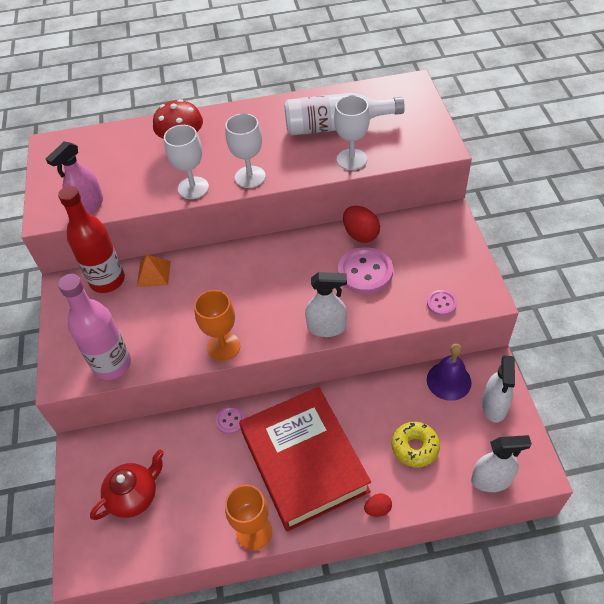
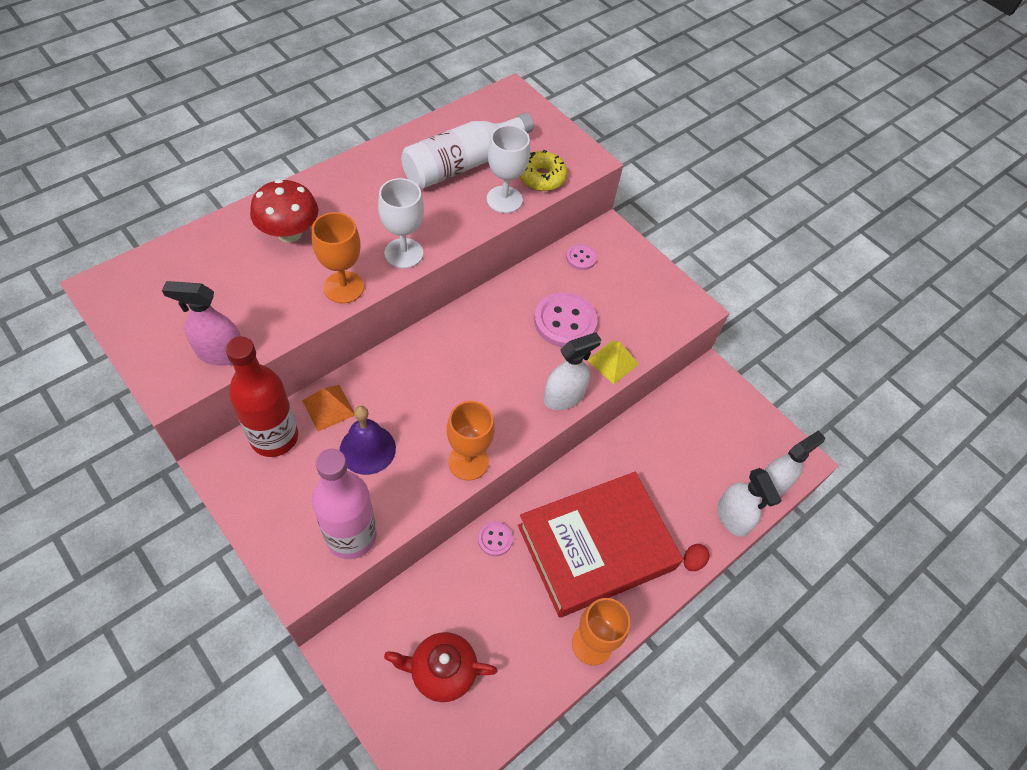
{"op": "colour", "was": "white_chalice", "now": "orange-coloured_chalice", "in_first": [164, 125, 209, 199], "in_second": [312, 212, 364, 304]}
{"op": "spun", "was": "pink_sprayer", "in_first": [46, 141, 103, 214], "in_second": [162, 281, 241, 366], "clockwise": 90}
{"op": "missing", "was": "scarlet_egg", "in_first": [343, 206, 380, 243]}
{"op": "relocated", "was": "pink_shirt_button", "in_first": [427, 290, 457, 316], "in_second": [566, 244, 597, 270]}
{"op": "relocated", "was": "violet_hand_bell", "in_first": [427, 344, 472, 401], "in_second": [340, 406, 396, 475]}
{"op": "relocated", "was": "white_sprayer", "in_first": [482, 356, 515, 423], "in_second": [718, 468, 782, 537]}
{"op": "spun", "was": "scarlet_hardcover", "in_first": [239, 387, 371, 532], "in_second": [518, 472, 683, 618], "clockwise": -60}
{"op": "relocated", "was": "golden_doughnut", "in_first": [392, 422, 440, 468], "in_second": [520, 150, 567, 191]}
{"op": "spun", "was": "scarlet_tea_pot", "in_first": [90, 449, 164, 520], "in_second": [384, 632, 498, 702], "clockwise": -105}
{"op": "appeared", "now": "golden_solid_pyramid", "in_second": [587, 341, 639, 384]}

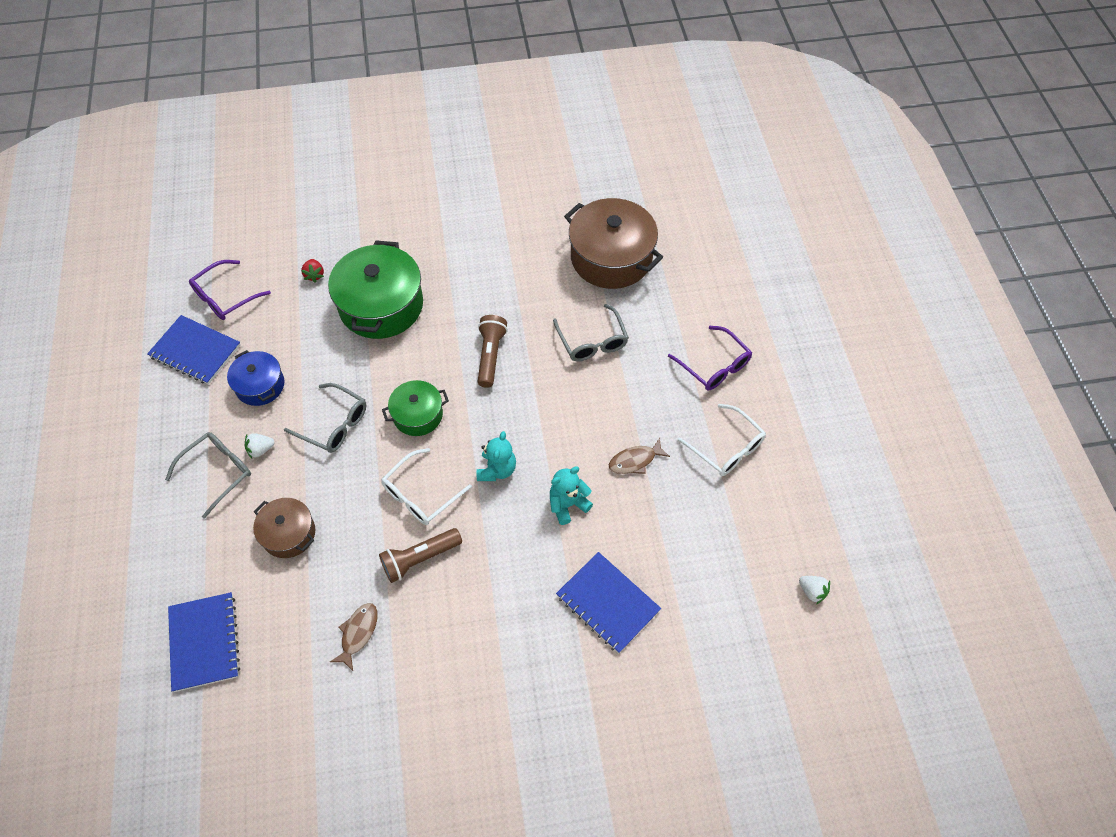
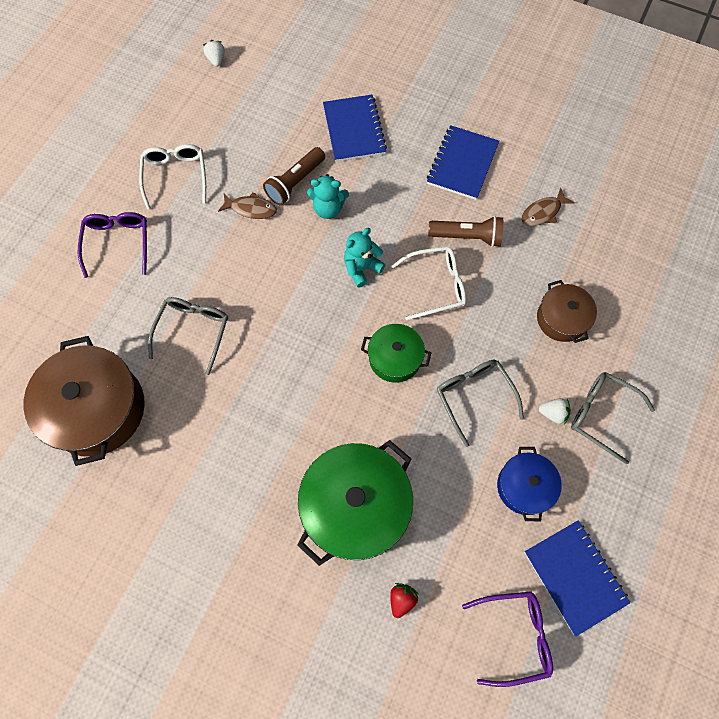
{"op": "relocated", "was": "dark_brown_flashlight", "in_first": [478, 315, 508, 388], "in_second": [263, 147, 325, 205]}
{"op": "spun", "was": "grey_spectacles", "in_first": [165, 432, 251, 519], "in_second": [571, 372, 655, 464], "clockwise": 45}
{"op": "relocated", "was": "blue_notebook", "in_first": [168, 592, 240, 692], "in_second": [427, 125, 499, 200]}

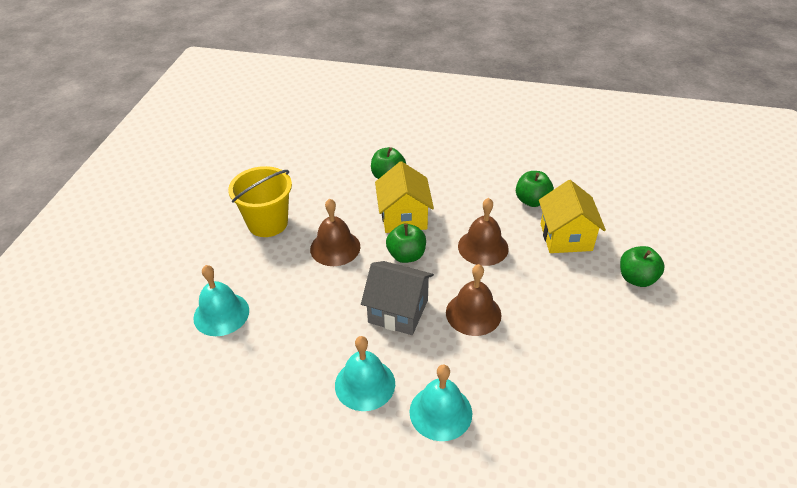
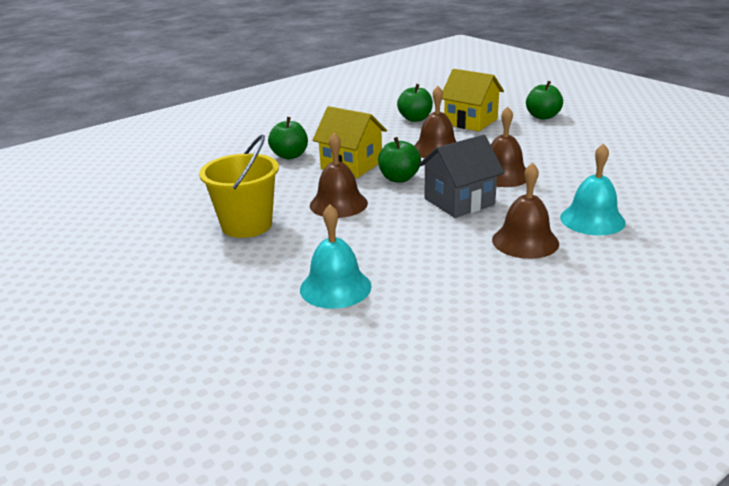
{"op": "colour", "was": "turquoise_hand_bell", "now": "dark_brown_hand_bell", "in_first": [335, 336, 395, 411], "in_second": [492, 162, 559, 259]}

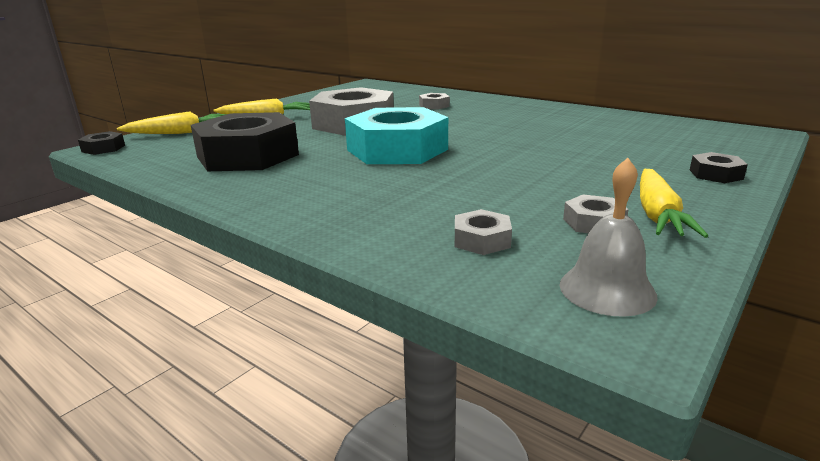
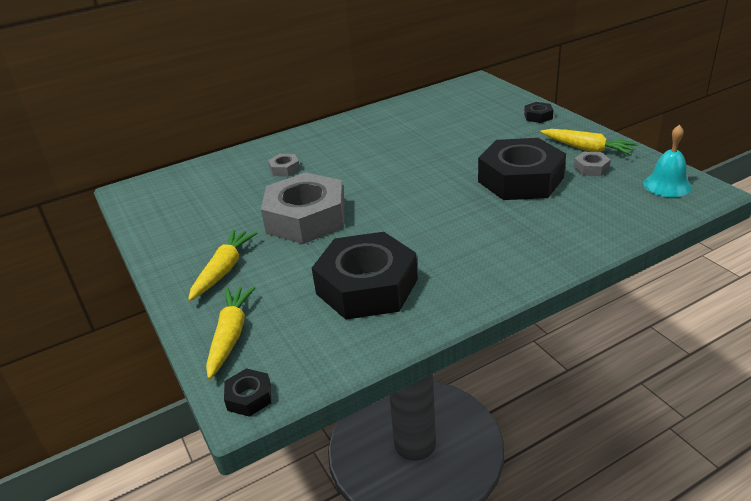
{"op": "missing", "was": "turquoise_hexagon_nut", "in_first": [345, 107, 448, 164]}
{"op": "colour", "was": "grey_hand_bell", "now": "turquoise_hand_bell", "in_first": [559, 158, 658, 317], "in_second": [644, 125, 692, 197]}
{"op": "missing", "was": "grey_hexagon_nut", "in_first": [455, 209, 512, 255]}
{"op": "appeared", "now": "black_hexagon_nut", "in_second": [478, 138, 566, 200]}

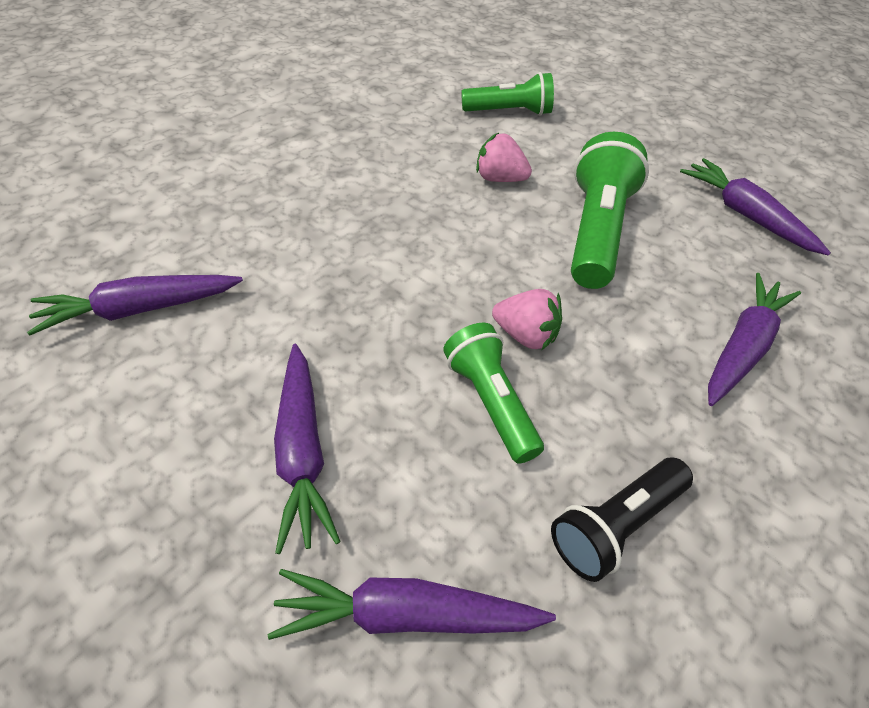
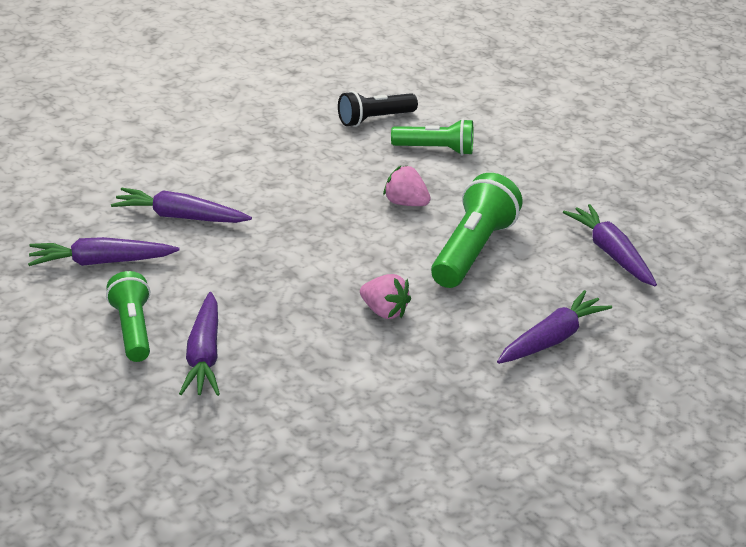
{"op": "relocated", "was": "green_flashlight", "in_first": [443, 323, 544, 464], "in_second": [106, 271, 150, 362]}
{"op": "relocated", "was": "black_flashlight", "in_first": [551, 458, 693, 582], "in_second": [338, 91, 418, 127]}
{"op": "relocated", "was": "violet_carrot", "in_first": [268, 569, 556, 640], "in_second": [111, 188, 252, 223]}

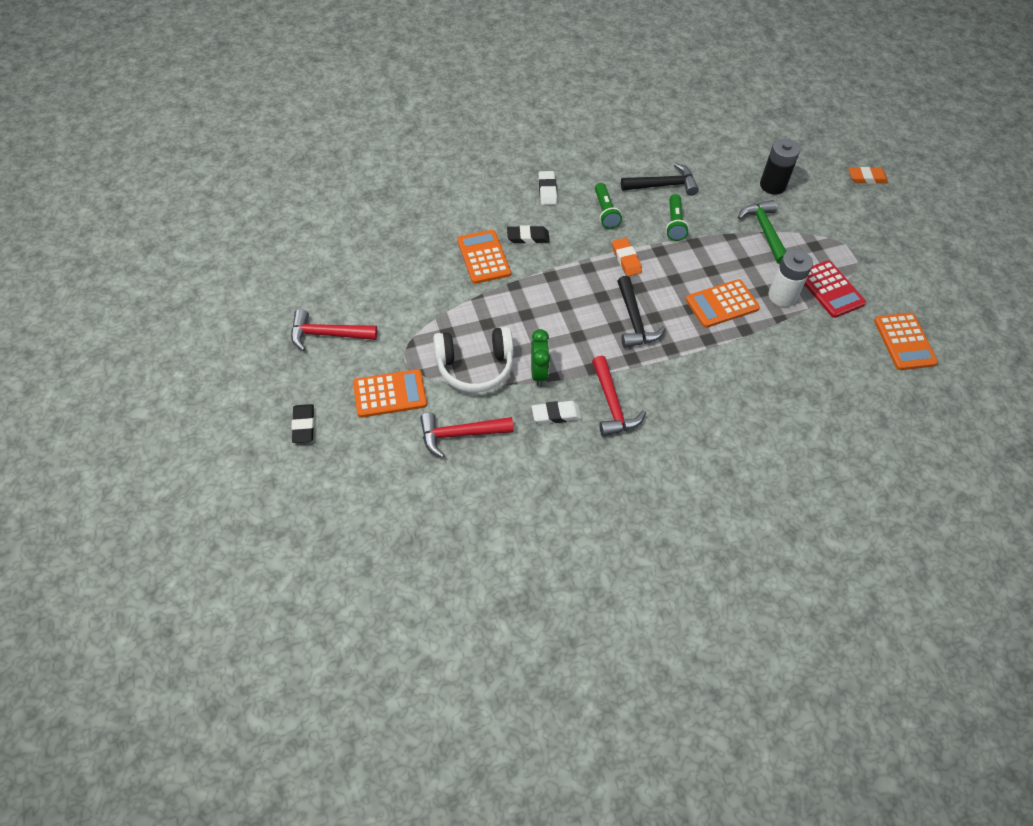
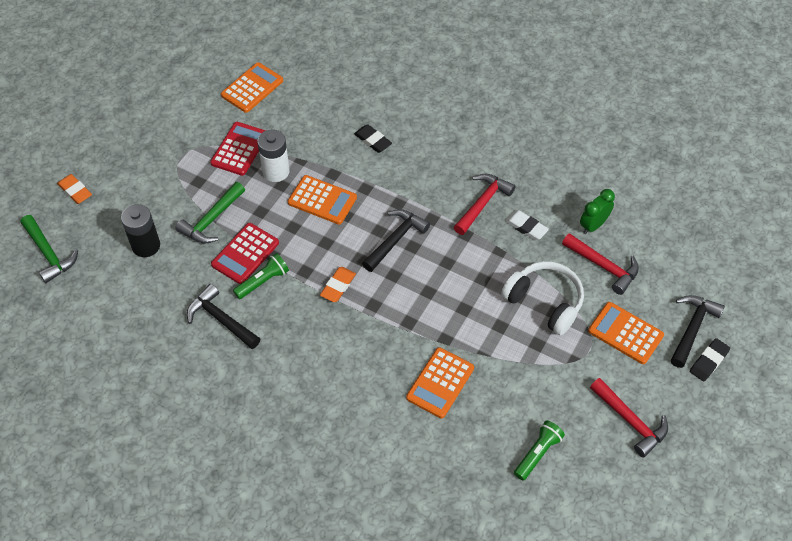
{"op": "missing", "was": "white_eraser", "in_first": [539, 171, 557, 205]}
{"op": "relocated", "was": "green_flashlight", "in_first": [595, 183, 622, 229], "in_second": [514, 420, 565, 481]}
{"op": "relocated", "was": "black_eraser", "in_first": [507, 225, 550, 244], "in_second": [354, 124, 392, 153]}
{"op": "relocated", "was": "green_bedside_clock", "in_first": [531, 329, 550, 386], "in_second": [580, 189, 615, 234]}
{"op": "appeared", "now": "green_hammer", "in_second": [21, 215, 78, 283]}
{"op": "appeared", "now": "scarlet_calculator", "in_second": [211, 223, 279, 284]}
{"op": "appeared", "now": "black_hammer", "in_second": [671, 295, 725, 368]}

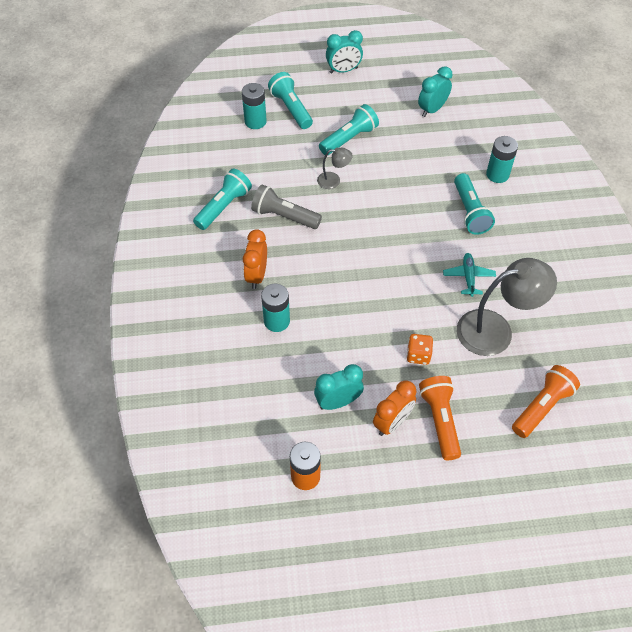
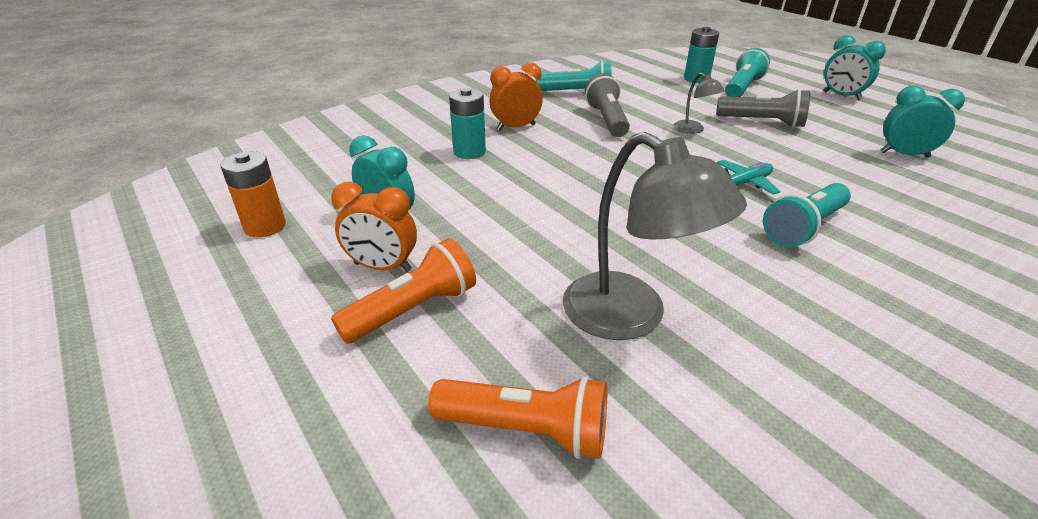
{"op": "colour", "was": "turquoise_flashlight", "now": "grey_flashlight", "in_first": [319, 104, 379, 155], "in_second": [716, 89, 810, 128]}
{"op": "missing", "was": "turquoise_power_cell", "in_first": [486, 136, 518, 183]}
{"op": "relocated", "was": "turquoise_toy_plane", "in_first": [443, 253, 496, 297], "in_second": [717, 160, 781, 195]}
{"op": "missing", "was": "orange-coloured_dice", "in_first": [407, 334, 433, 365]}

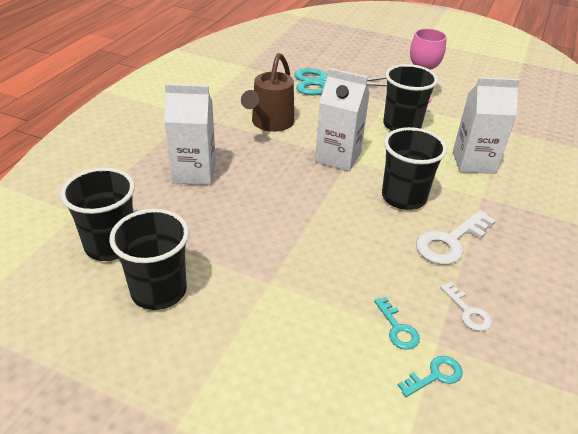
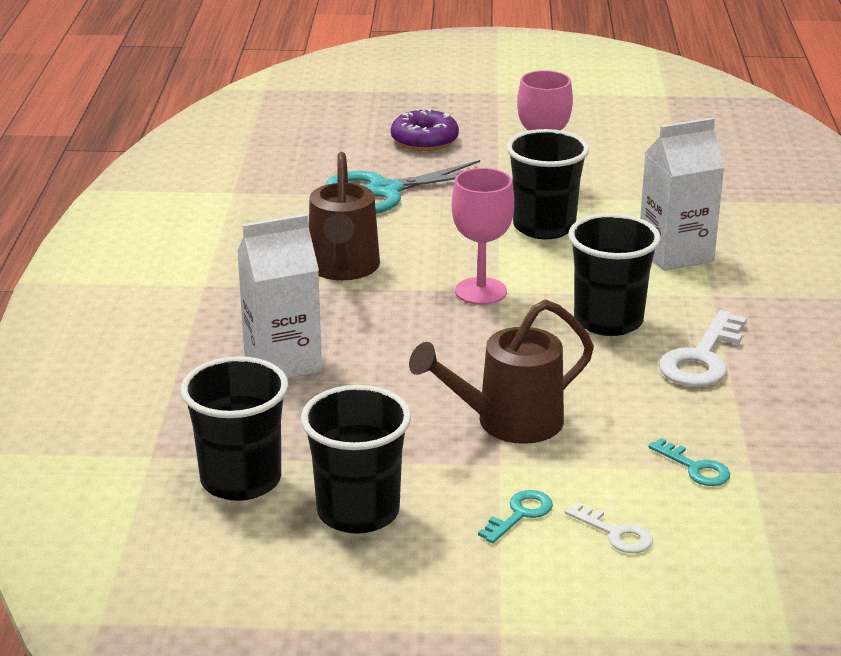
{"op": "exchanged", "was": "white_carton", "now": "pink_chalice", "in_first": [315, 68, 370, 171], "in_second": [452, 168, 514, 305]}
{"op": "relocated", "was": "white_door_key", "in_first": [440, 282, 492, 331], "in_second": [565, 502, 653, 553]}
{"op": "relocated", "was": "turquoise_door_key", "in_first": [398, 356, 463, 397], "in_second": [478, 490, 553, 543]}
{"op": "appeared", "now": "violet_doughnut", "in_second": [391, 108, 459, 151]}
{"op": "appeared", "now": "dark_brown_watering_can", "in_second": [409, 299, 594, 444]}

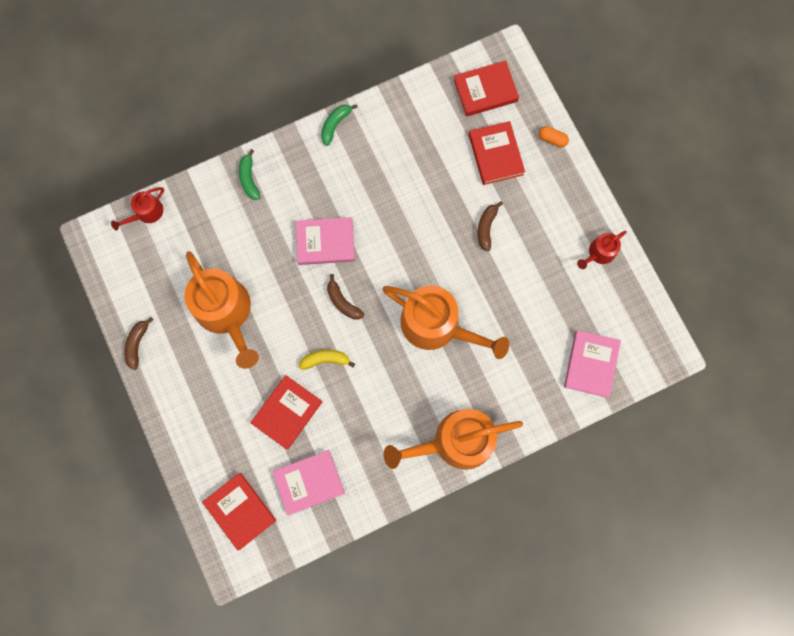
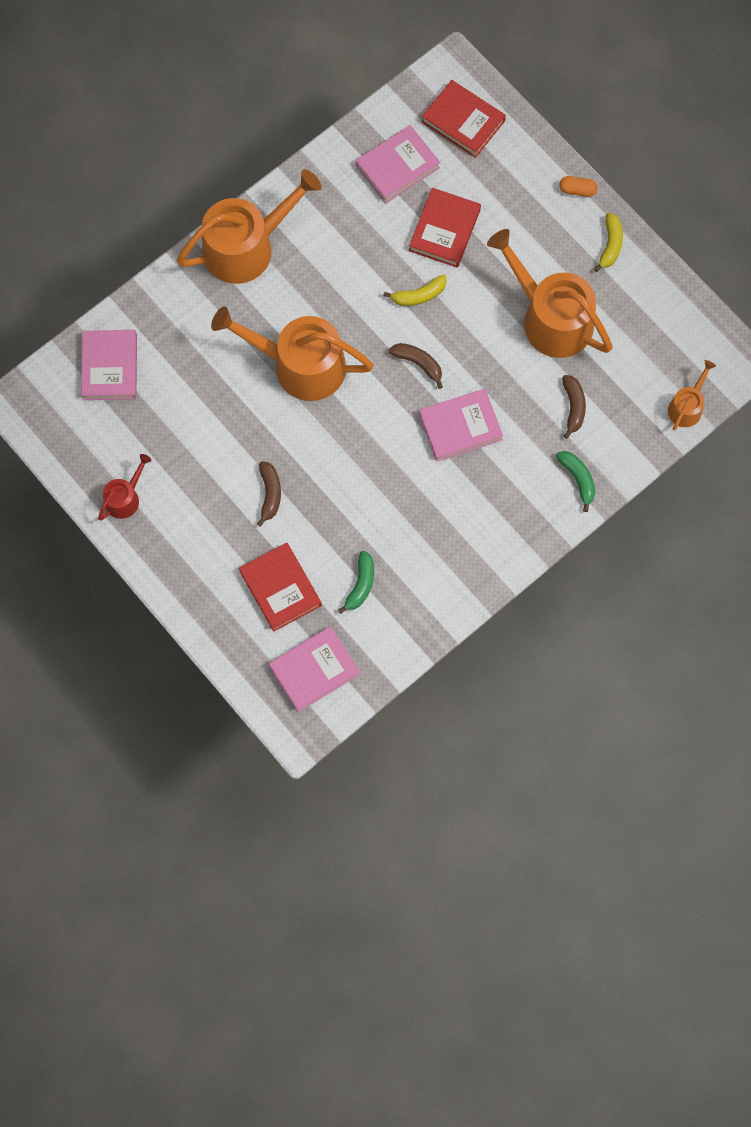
{"op": "colour", "was": "scarlet_hardcover", "now": "pink_hardcover", "in_first": [454, 61, 519, 116], "in_second": [269, 626, 360, 712]}
{"op": "relocated", "was": "green_banana", "in_first": [321, 104, 358, 146], "in_second": [338, 551, 374, 614]}
{"op": "relocated", "was": "orange-coloured_pill_shape", "in_first": [539, 126, 569, 147], "in_second": [559, 176, 597, 197]}
{"op": "colour", "was": "scarlet_watering_can", "now": "orange-coloured_watering_can", "in_first": [111, 187, 164, 230], "in_second": [668, 360, 716, 430]}
{"op": "relocated", "was": "dark_brown_banana", "in_first": [124, 317, 154, 370], "in_second": [562, 375, 586, 439]}
{"op": "appeared", "now": "golden_banana", "in_second": [594, 213, 623, 272]}

